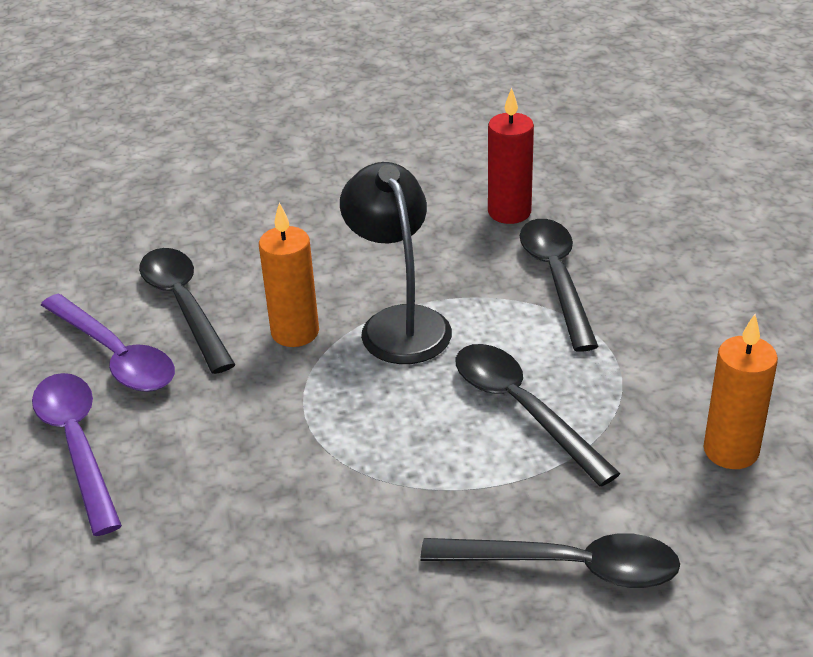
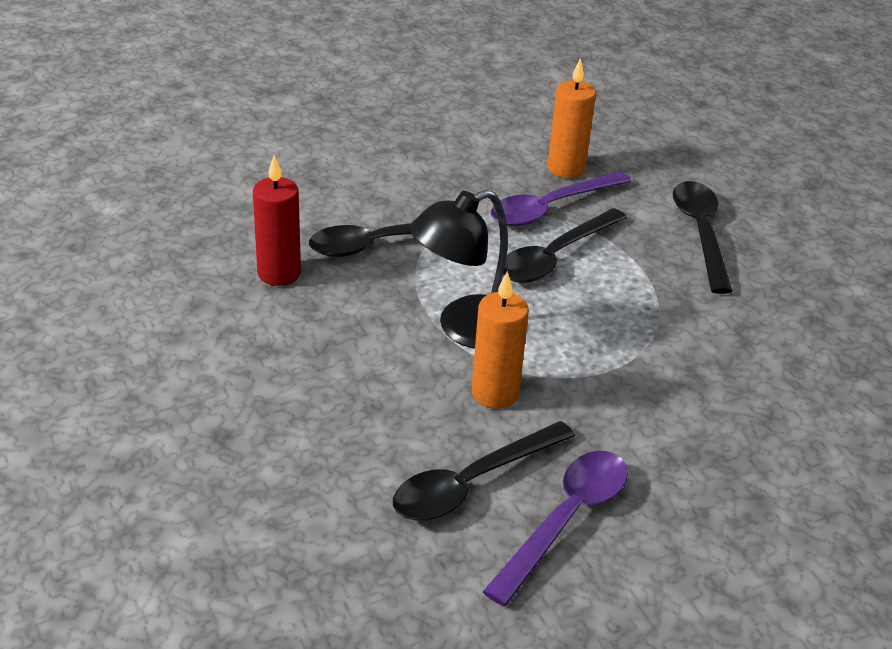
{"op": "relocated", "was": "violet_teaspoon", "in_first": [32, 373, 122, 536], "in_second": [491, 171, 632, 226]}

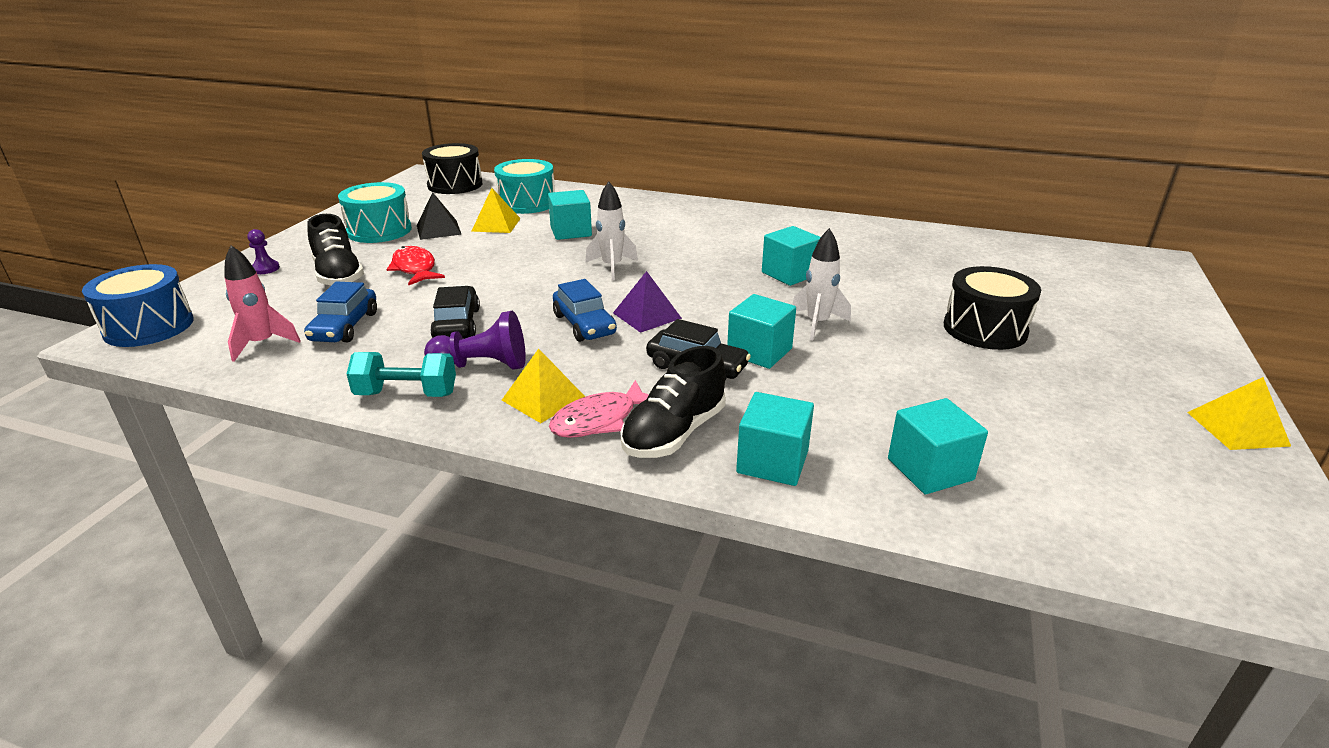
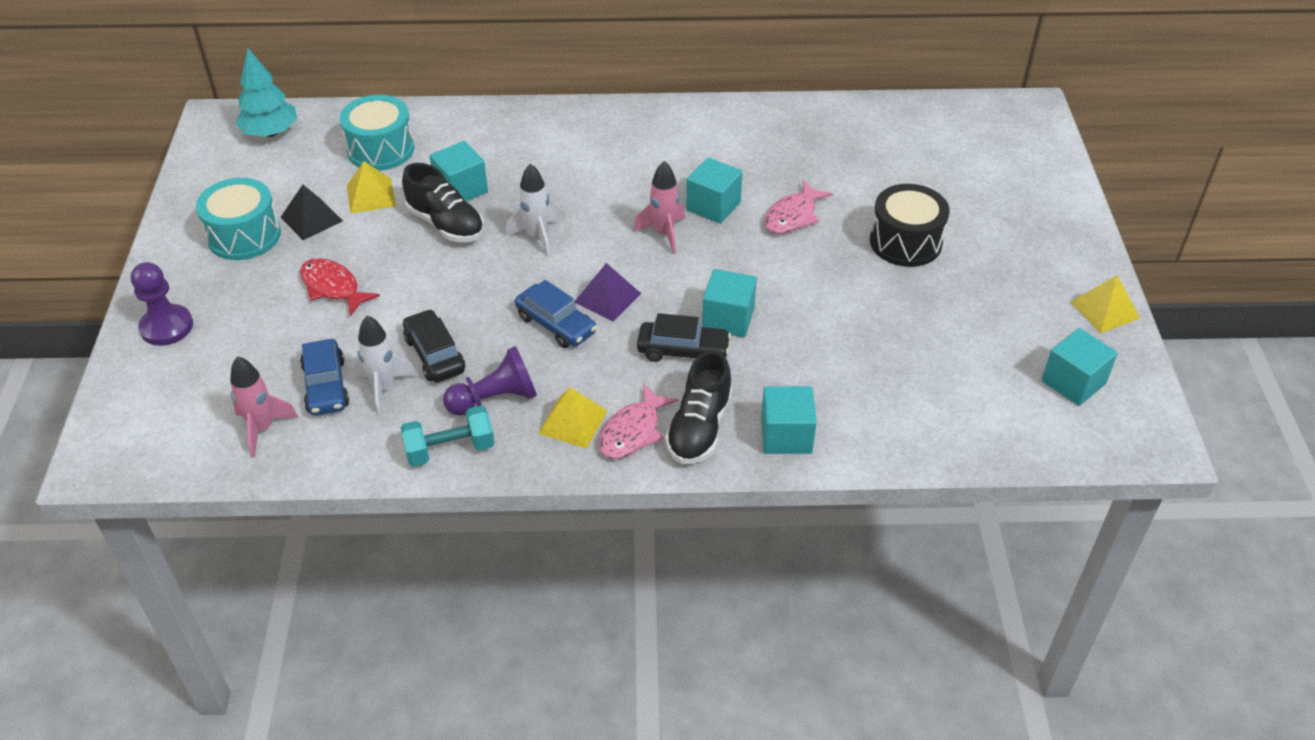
{"op": "exchanged", "was": "black_drum", "now": "turquoise_fir_tree", "in_first": [422, 143, 482, 194], "in_second": [235, 48, 297, 137]}
{"op": "relocated", "was": "black_shoe", "in_first": [307, 214, 364, 285], "in_second": [402, 163, 484, 242]}
{"op": "relocated", "was": "white_toy_rocket", "in_first": [792, 228, 851, 340], "in_second": [354, 315, 417, 415]}
{"op": "size", "was": "violet_chess_pawn", "in_first": [248, 229, 280, 274], "in_second": [131, 262, 193, 346], "ratio": 1.79}
{"op": "missing", "was": "blue_drum", "in_first": [82, 264, 194, 347]}
{"op": "relocated", "was": "turquoise_solid_cube", "in_first": [888, 398, 988, 494], "in_second": [1042, 328, 1118, 406]}
{"op": "appeared", "now": "pink_toy_rocket", "in_second": [633, 161, 685, 254]}
{"op": "appeared", "now": "pink_toy_fish", "in_second": [765, 180, 833, 234]}

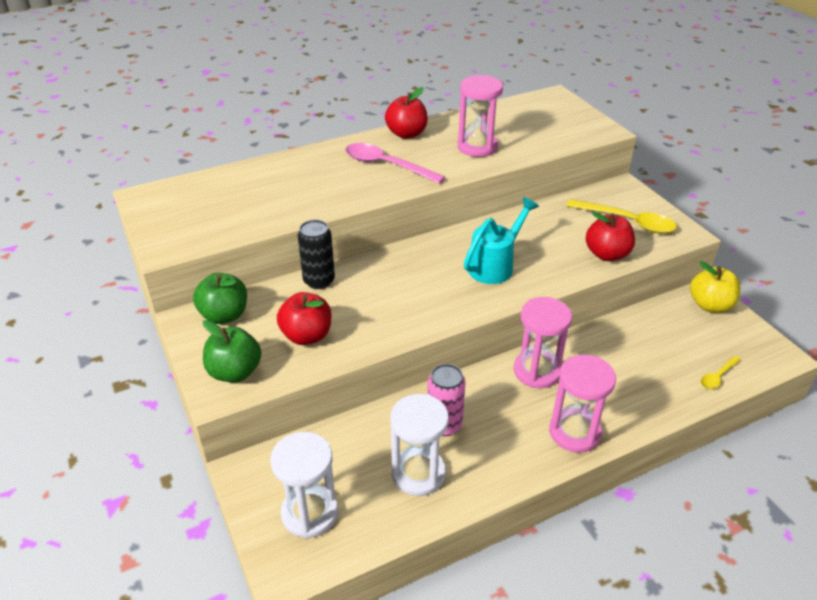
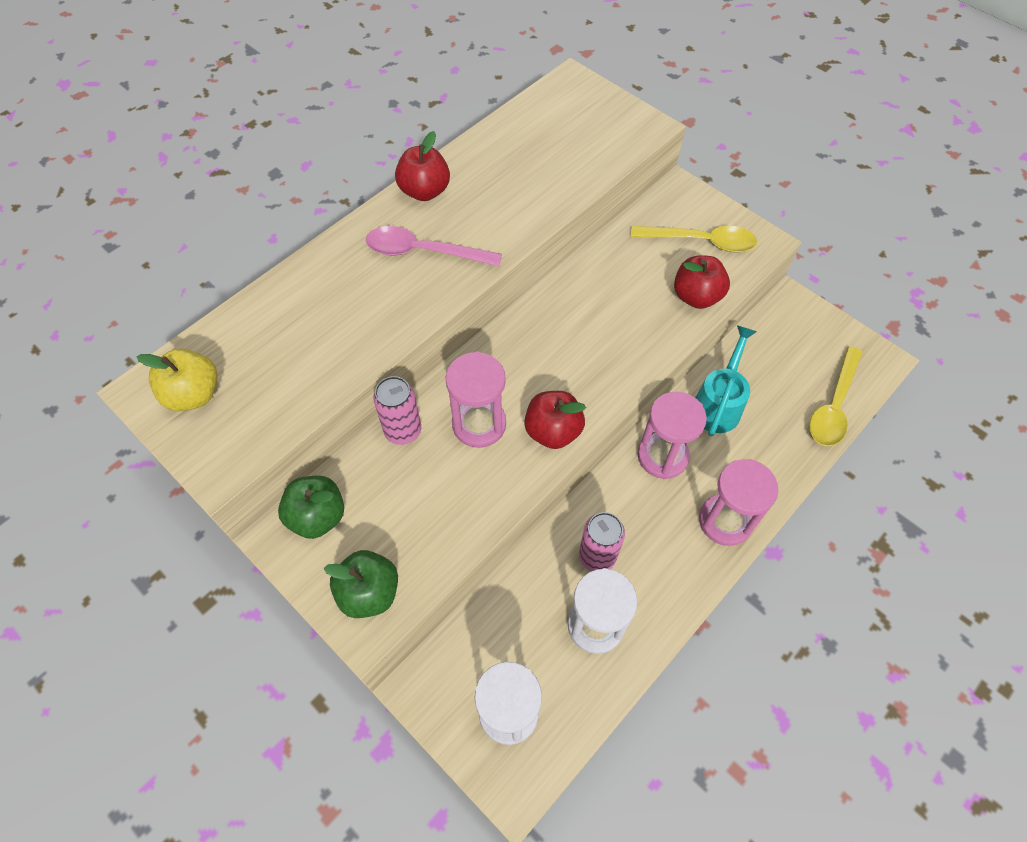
{"op": "relocated", "was": "pink_hourglass", "in_first": [458, 75, 503, 157], "in_second": [446, 351, 506, 448]}
{"op": "relocated", "was": "turquoise_watering_can", "in_first": [464, 197, 539, 284], "in_second": [695, 325, 757, 436]}
{"op": "colour", "was": "black_tin", "now": "pink_tin", "in_first": [298, 220, 335, 289], "in_second": [373, 376, 421, 445]}
{"op": "relocated", "was": "golden_apple", "in_first": [690, 261, 741, 313], "in_second": [137, 349, 218, 411]}
{"op": "relocated", "was": "scarlet_apple", "in_first": [277, 292, 331, 345], "in_second": [524, 391, 586, 449]}
{"op": "size", "was": "golden_teaspoon", "in_first": [701, 356, 741, 389], "in_second": [809, 346, 863, 446], "ratio": 1.94}

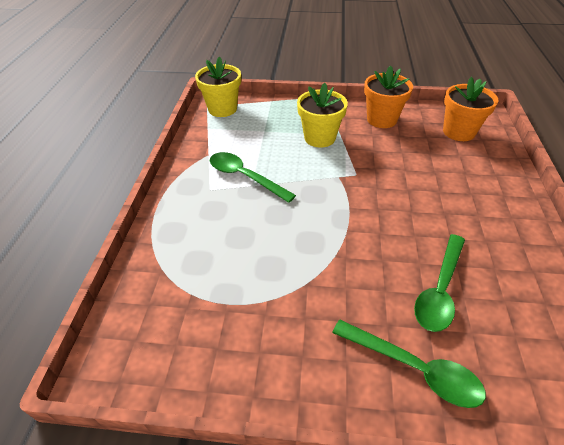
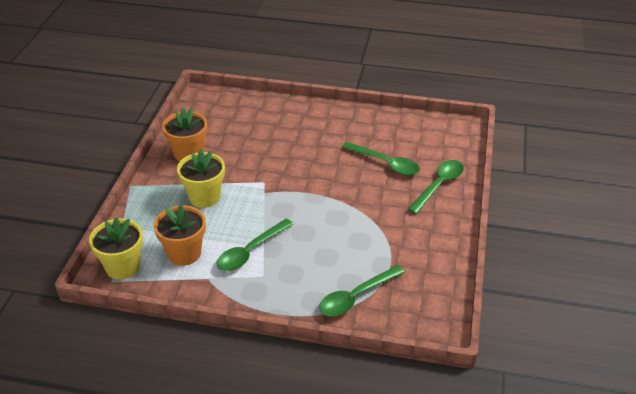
{"op": "relocated", "was": "orange-coloured_plant_pot", "in_first": [443, 77, 499, 141], "in_second": [154, 205, 206, 266]}
{"op": "appeared", "now": "green_teaspoon", "in_second": [319, 265, 405, 316]}

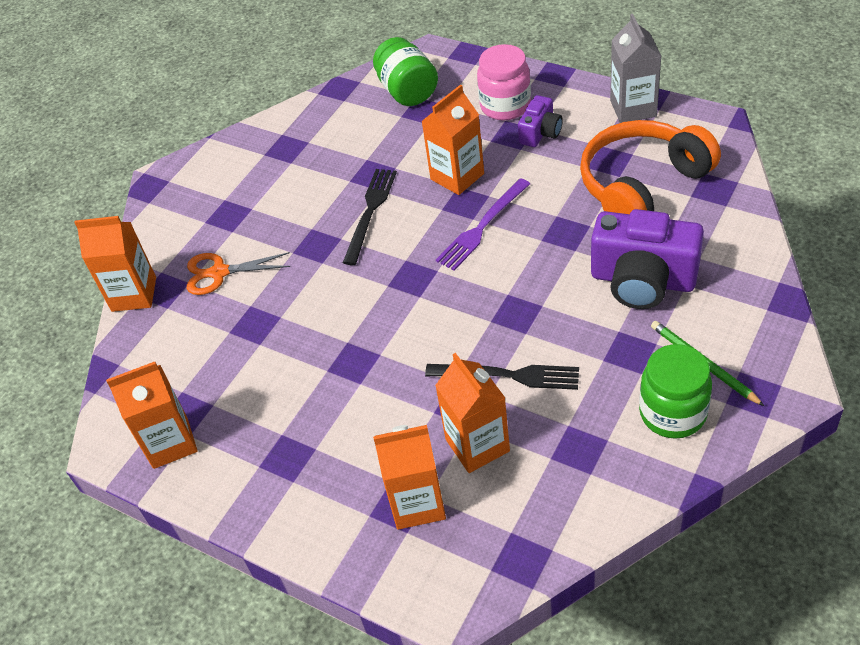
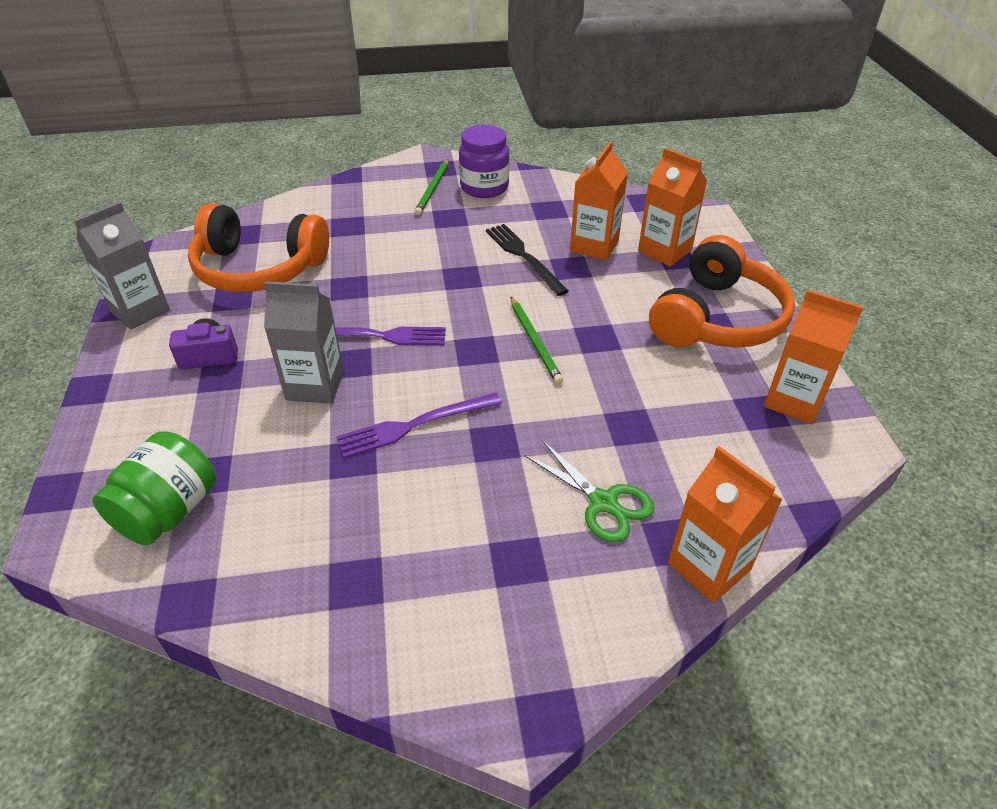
{"op": "missing", "was": "pink_jar", "in_first": [477, 44, 531, 121]}
{"op": "colour", "was": "orange-coloured_carton", "now": "grey_carton", "in_first": [421, 84, 484, 195], "in_second": [264, 281, 344, 404]}
{"op": "colour", "was": "black_fork", "now": "violet_fork", "in_first": [343, 169, 397, 265], "in_second": [336, 393, 502, 458]}
{"op": "missing", "was": "violet_camera", "in_first": [591, 209, 704, 309]}
{"op": "colour", "was": "orange-coloured_pair_of_scissors", "now": "green_pair_of_scissors", "in_first": [187, 252, 290, 295], "in_second": [524, 440, 655, 543]}
{"op": "colour", "was": "green_jar", "now": "violet_jar", "in_first": [639, 344, 712, 439], "in_second": [459, 125, 509, 198]}
{"op": "appeared", "now": "orange-coloured_headset", "in_second": [649, 235, 795, 348]}
{"op": "appeared", "now": "green_pencil", "in_second": [511, 297, 563, 384]}

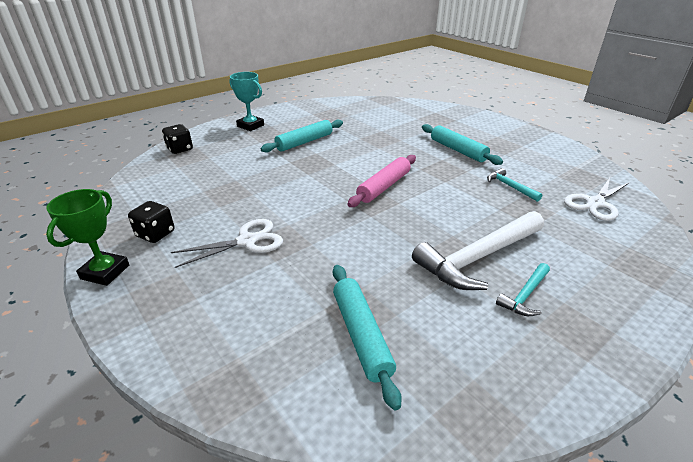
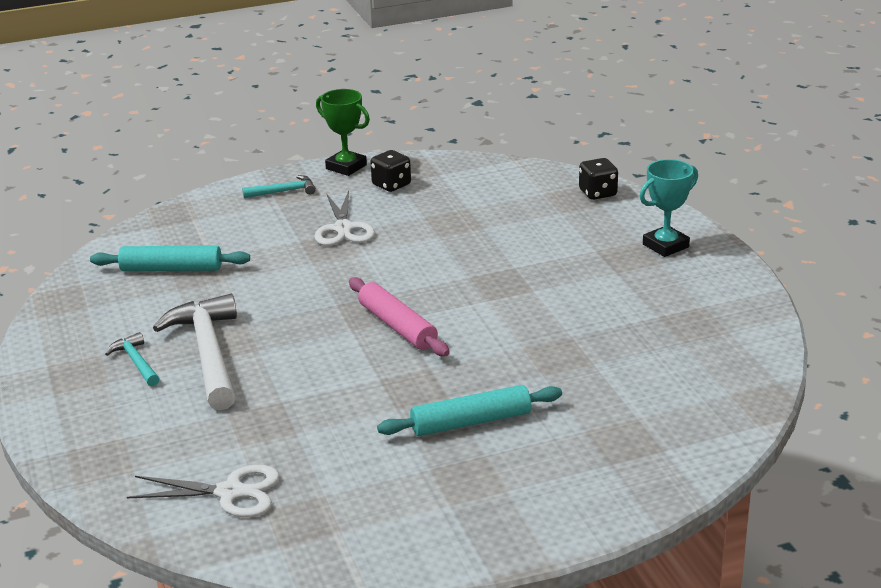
{"op": "missing", "was": "turquoise_pastry_roller", "in_first": [261, 120, 343, 152]}
{"op": "relocated", "was": "turquoise_hammer", "in_first": [487, 168, 542, 202], "in_second": [242, 175, 316, 198]}
{"op": "spun", "was": "white_pair_of_scissors", "in_first": [564, 178, 630, 221], "in_second": [127, 465, 280, 517], "clockwise": 120}

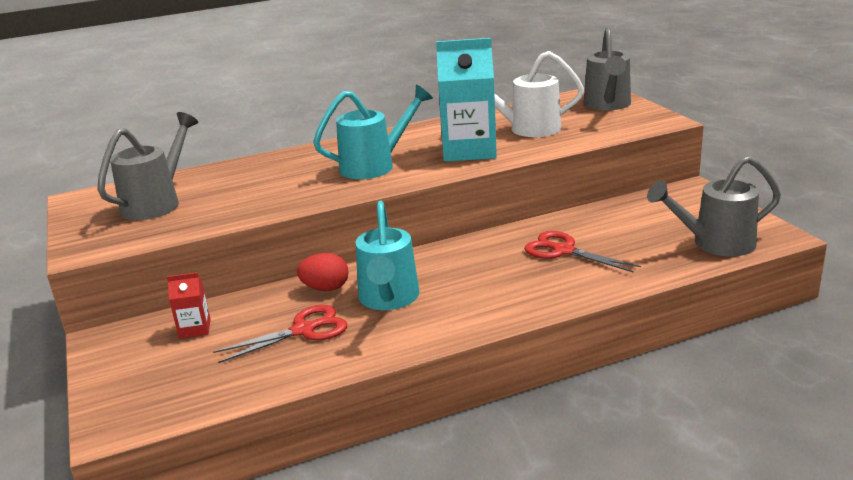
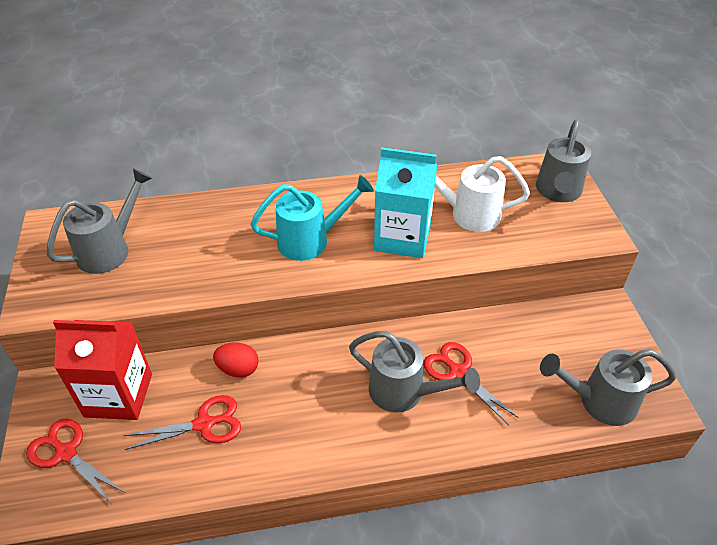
{"op": "missing", "was": "turquoise_watering_can", "in_first": [355, 201, 420, 310]}
{"op": "size", "was": "scarlet_carton", "in_first": [167, 272, 211, 339], "in_second": [53, 320, 152, 420], "ratio": 2.17}
{"op": "appeared", "now": "grey_watering_can", "in_second": [349, 331, 480, 412]}
{"op": "appeared", "now": "scarlet_pair_of_scissors", "in_second": [26, 419, 124, 503]}

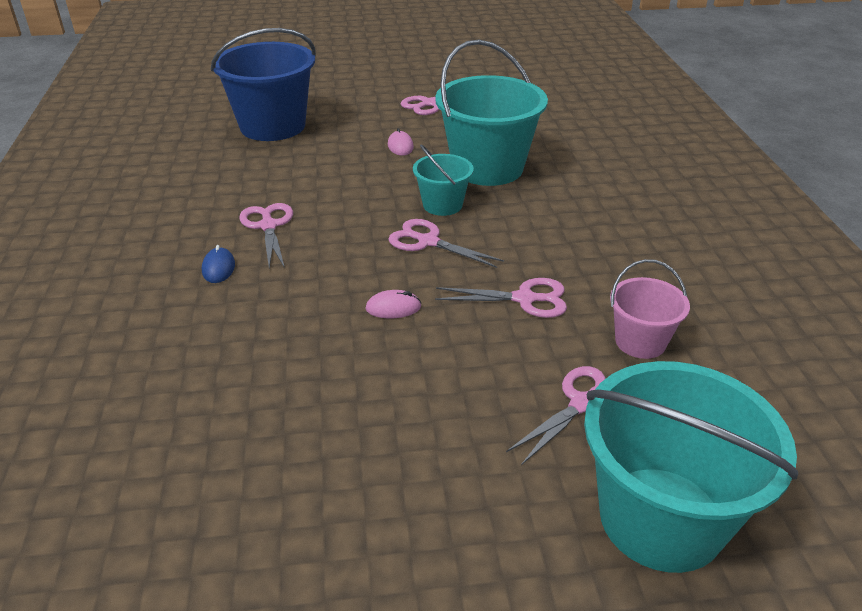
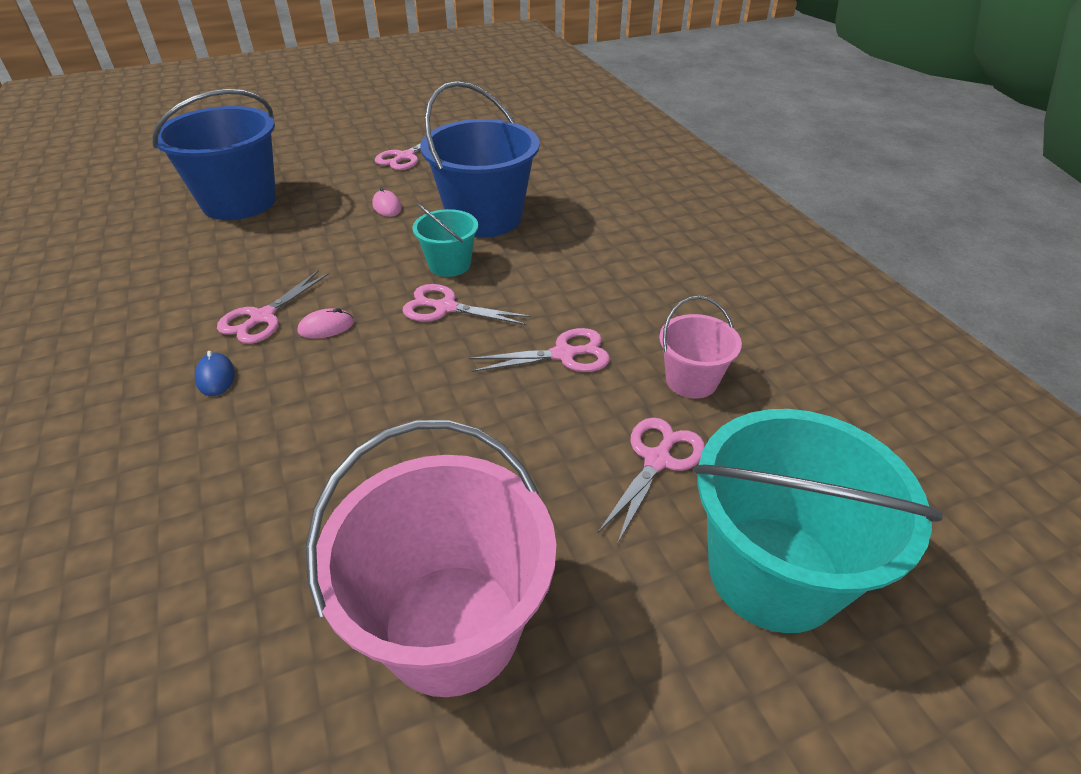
{"op": "colour", "was": "turquoise_pail", "now": "blue_pail", "in_first": [435, 40, 548, 186], "in_second": [420, 81, 540, 238]}
{"op": "spun", "was": "pink_pair_of_scissors", "in_first": [239, 203, 293, 268], "in_second": [217, 270, 330, 344], "clockwise": -120}
{"op": "relocated", "was": "pink_computer_mouse", "in_first": [365, 290, 421, 318], "in_second": [298, 308, 354, 339]}
{"op": "appeared", "now": "pink_pail", "in_second": [306, 420, 556, 697]}

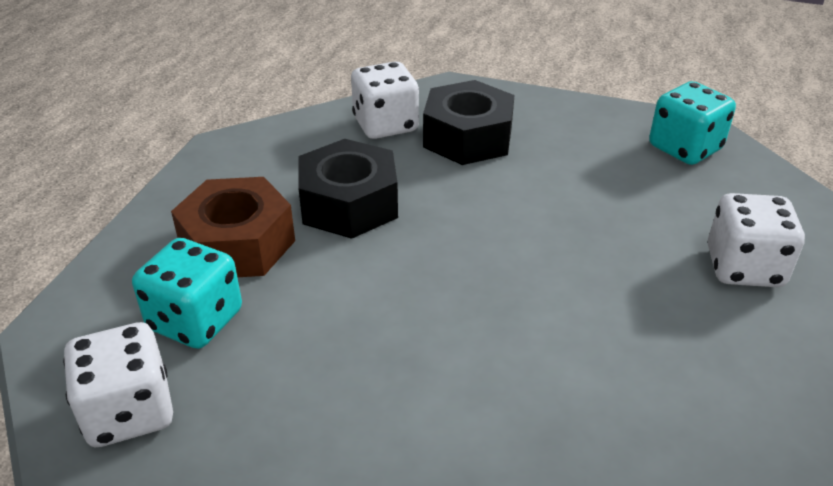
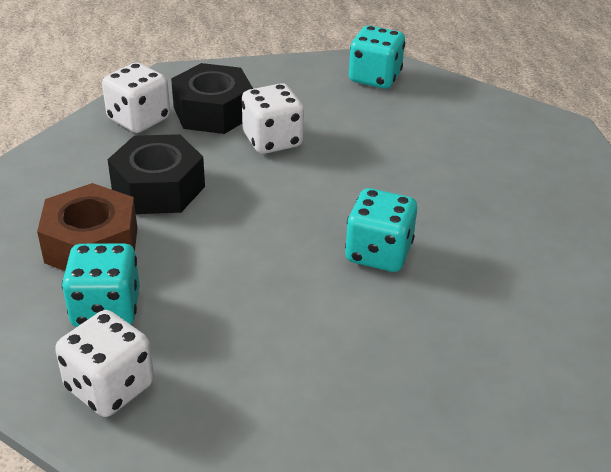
{"op": "relocated", "was": "white_dice", "in_first": [708, 193, 805, 287], "in_second": [242, 83, 304, 154]}
{"op": "appeared", "now": "turquoise_dice", "in_second": [345, 188, 417, 272]}

